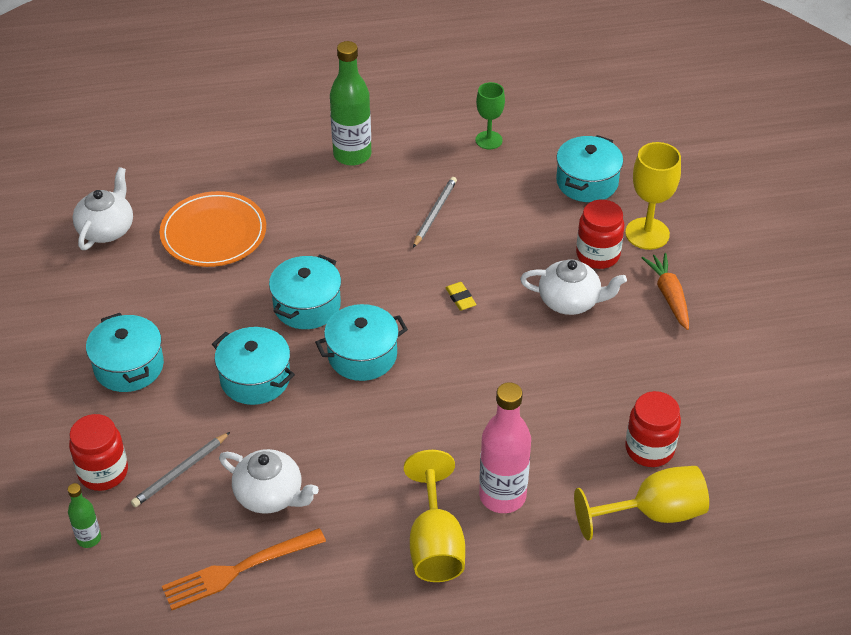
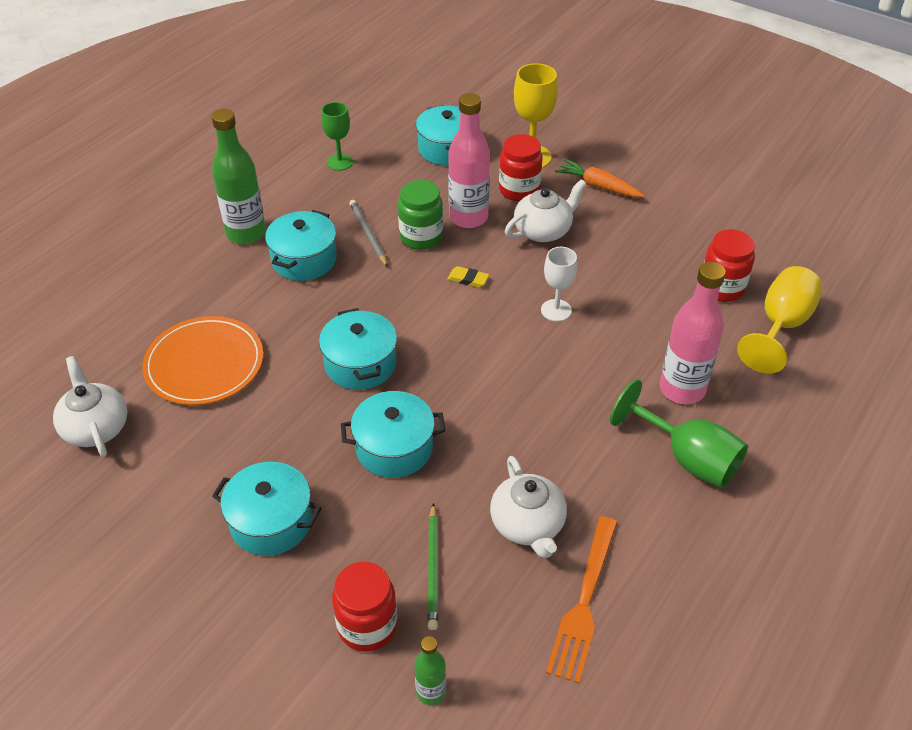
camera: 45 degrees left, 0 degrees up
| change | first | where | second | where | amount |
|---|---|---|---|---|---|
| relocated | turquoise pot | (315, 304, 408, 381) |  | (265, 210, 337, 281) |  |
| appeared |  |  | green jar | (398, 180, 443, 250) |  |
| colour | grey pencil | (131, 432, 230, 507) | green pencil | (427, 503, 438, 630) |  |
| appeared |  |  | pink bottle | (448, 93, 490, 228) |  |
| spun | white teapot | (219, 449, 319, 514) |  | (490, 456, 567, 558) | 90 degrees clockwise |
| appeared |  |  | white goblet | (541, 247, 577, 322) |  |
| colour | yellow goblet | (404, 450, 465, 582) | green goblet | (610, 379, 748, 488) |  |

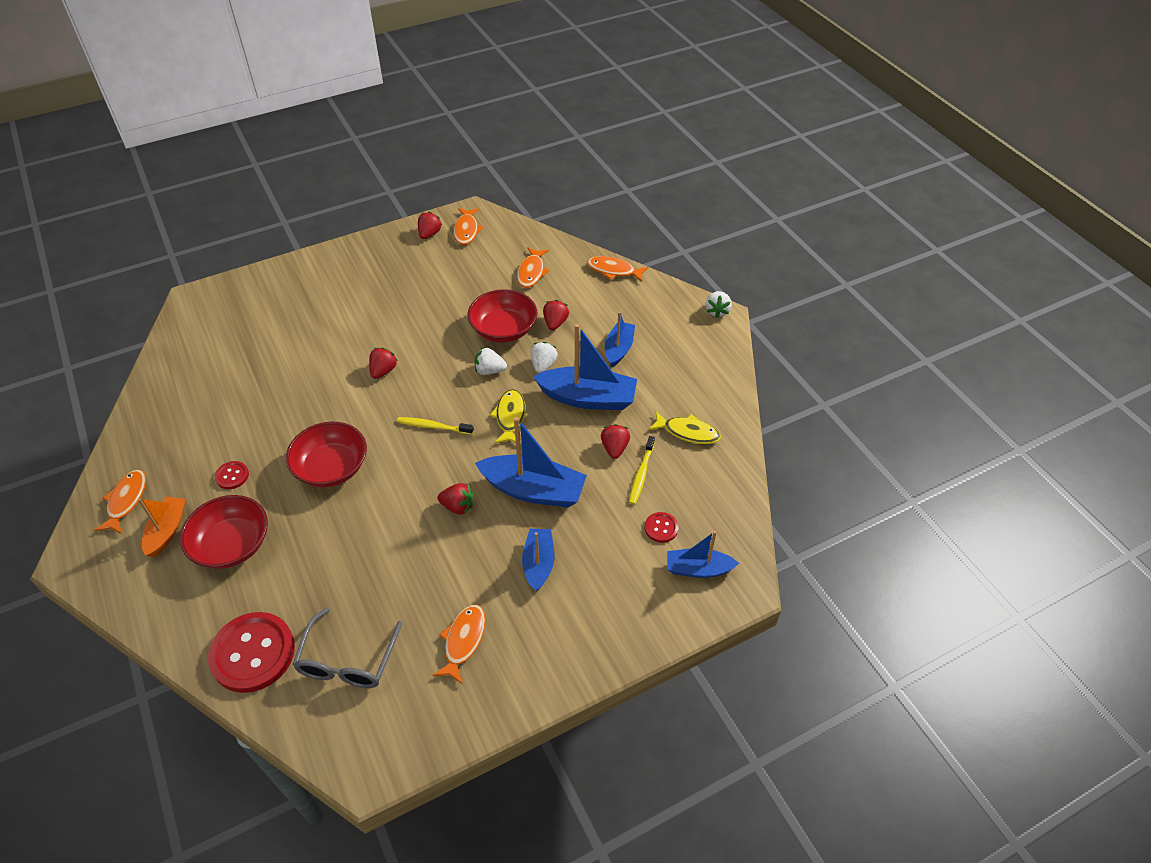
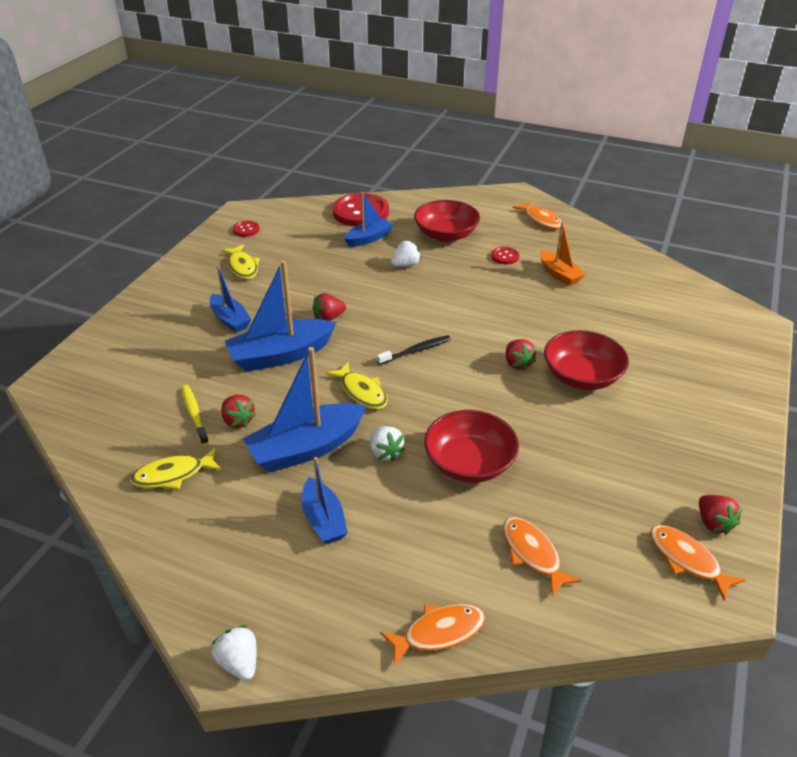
camera: 140 degrees right, 10 degrees down
| change | first | where | second | where | amount |
|---|---|---|---|---|---|
| colour | orange fish | (432, 604, 486, 685) | yellow fish | (221, 244, 260, 279) |  |
| relocated | red button | (645, 512, 679, 543) |  | (233, 221, 260, 237) |  |
| relocated | blue boat | (667, 531, 739, 578) |  | (344, 192, 393, 247) |  |
| colour | yellow toothbrush | (397, 417, 474, 435) | black toothbrush | (377, 335, 451, 365) |  |
| relocated | white strawberry | (475, 347, 507, 375) |  | (391, 240, 421, 267) |  |
| relocated | orange boat | (138, 496, 186, 557) |  | (540, 221, 586, 286) |  |
| relocated | red bowl | (286, 422, 367, 487) |  | (544, 330, 629, 390) |  |
| missing | grey glasses | (292, 608, 402, 688) |  |  |  |
| missing | red strawberry | (543, 300, 569, 330) |  |  |  |

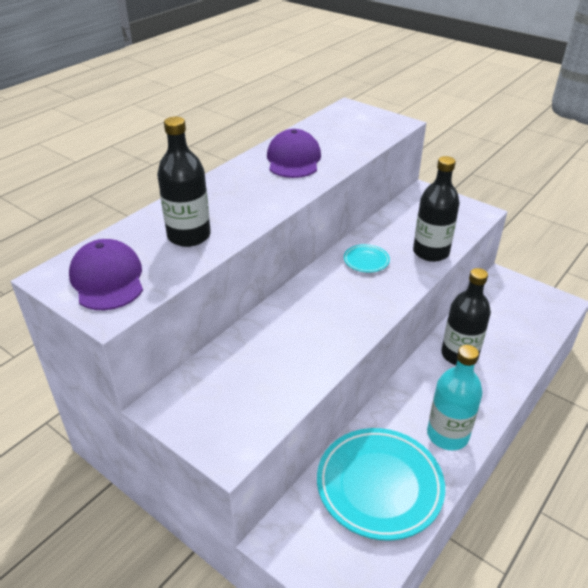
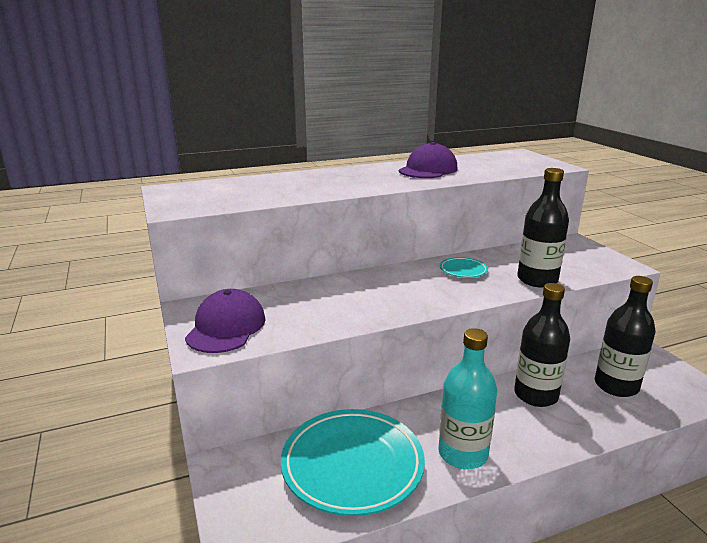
camera: 30 degrees right, 15 degrees down
| change | first | where | second | where | amount |
|---|---|---|---|---|---|
| relocated | purple cap | (69, 239, 143, 310) |  | (185, 289, 266, 353) |  |
| relocated | black bottle | (157, 117, 211, 247) |  | (595, 276, 655, 397) |  |

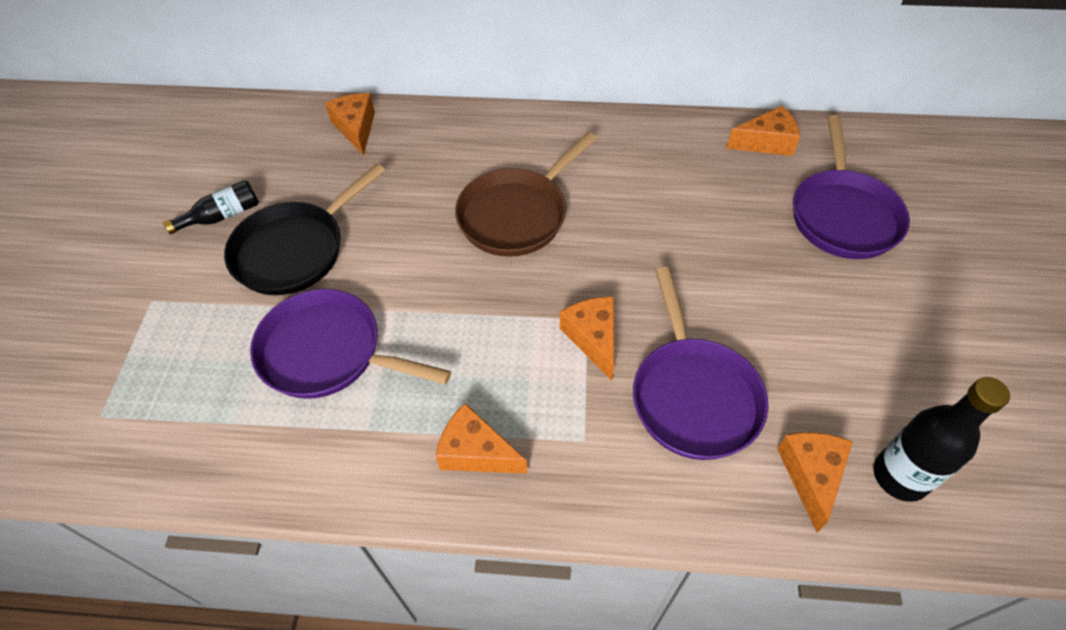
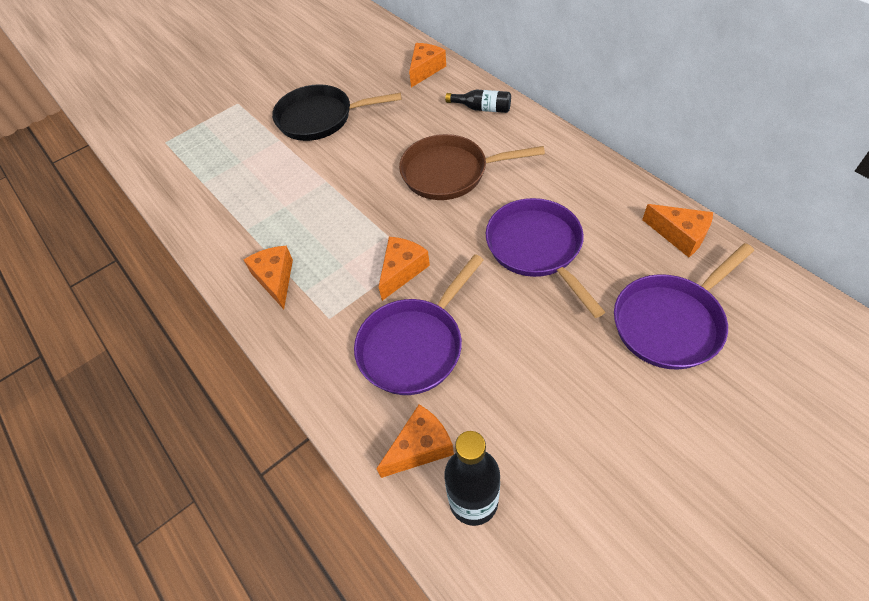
camera: 50 degrees right, 0 degrees up
| change | first | where | second | where | amount |
|---|---|---|---|---|---|
| relocated | black bottle | (164, 180, 259, 234) |  | (445, 90, 511, 113) |  |
| relocated | purple pan | (250, 289, 451, 399) |  | (486, 198, 605, 318) |  |

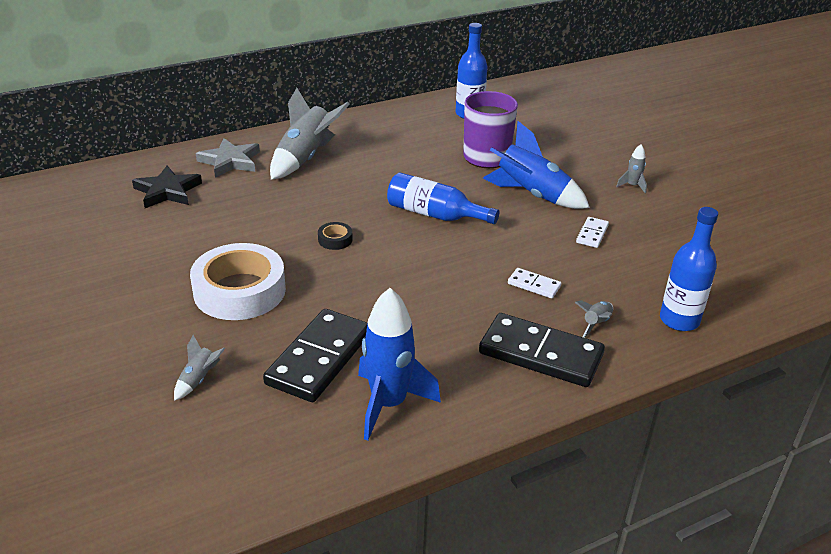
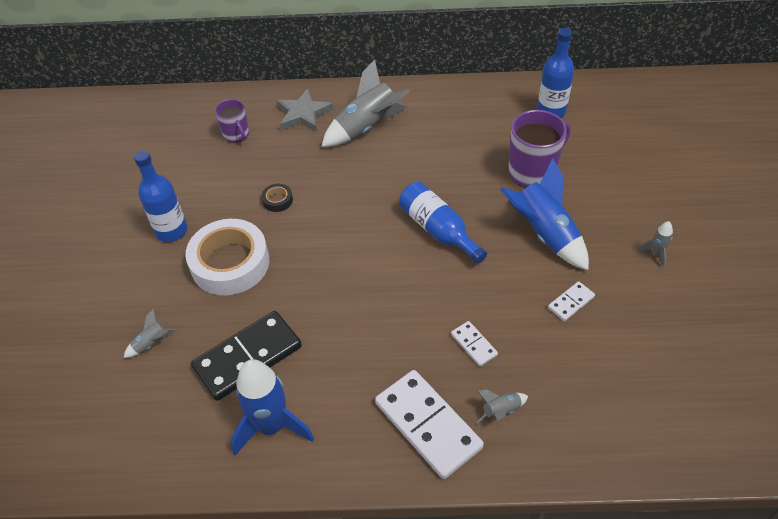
camera: 30 degrees right, 15 degrees up
| change | first | where | second | where | amount |
|---|---|---|---|---|---|
| relocated | blue bottle | (660, 207, 718, 331) |  | (134, 150, 187, 242) |  |
| exchanged | black star | (132, 166, 202, 208) | purple mug | (215, 99, 249, 143) |  |
| relocated | black tape | (318, 222, 352, 250) |  | (261, 184, 293, 212) |  |
| colour | black domino | (479, 313, 605, 387) | white domino | (375, 370, 484, 479) |  |

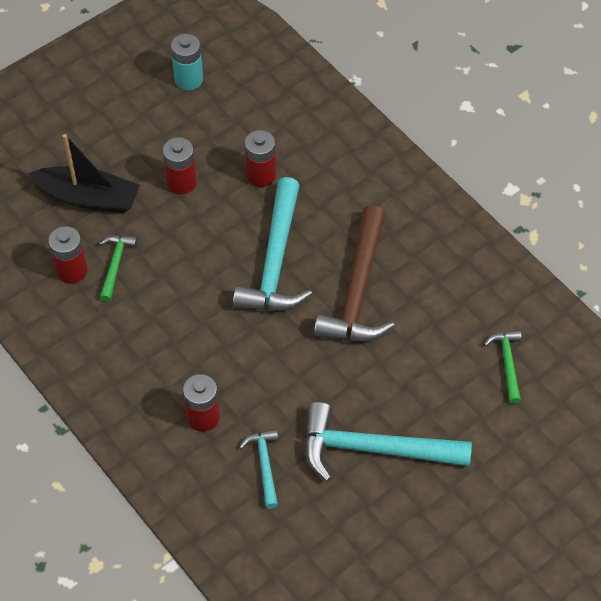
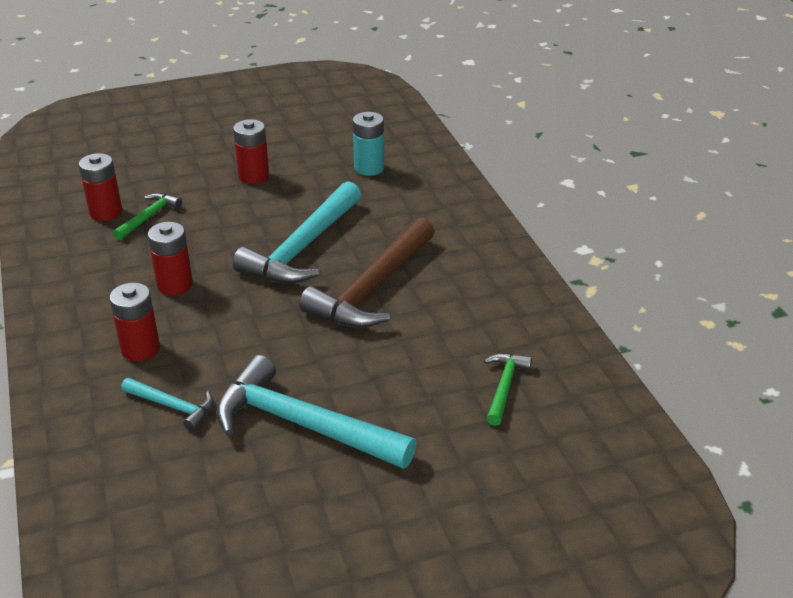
camera: 20 degrees right, 20 degrees down
| change | first | where | second | where | amount |
|---|---|---|---|---|---|
| spun | turquoise hammer | (240, 429, 278, 509) |  | (121, 378, 214, 431) | 105 degrees clockwise |
| relocated | red battery | (244, 130, 276, 187) |  | (148, 222, 193, 295) |  |
| relocated | turquoise battery | (171, 34, 203, 90) |  | (353, 112, 384, 176) |  |
| missing | black boat | (28, 134, 140, 213) |  |  |  |

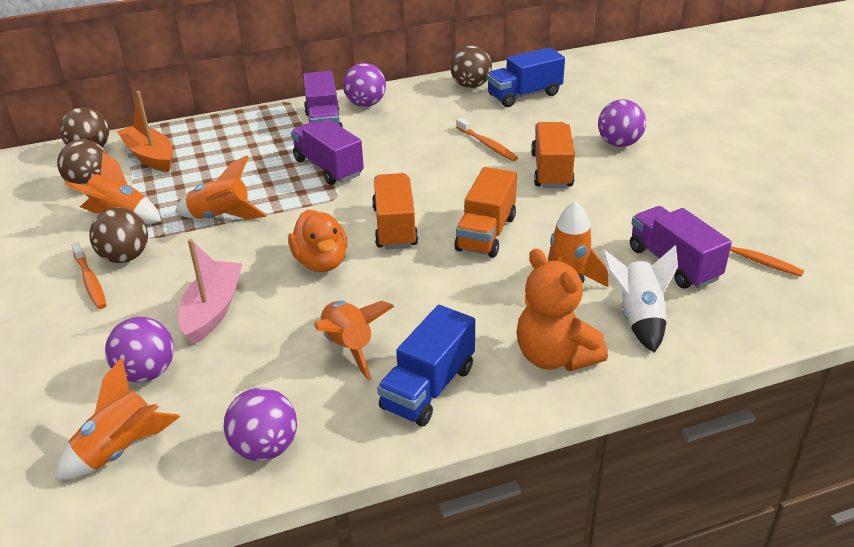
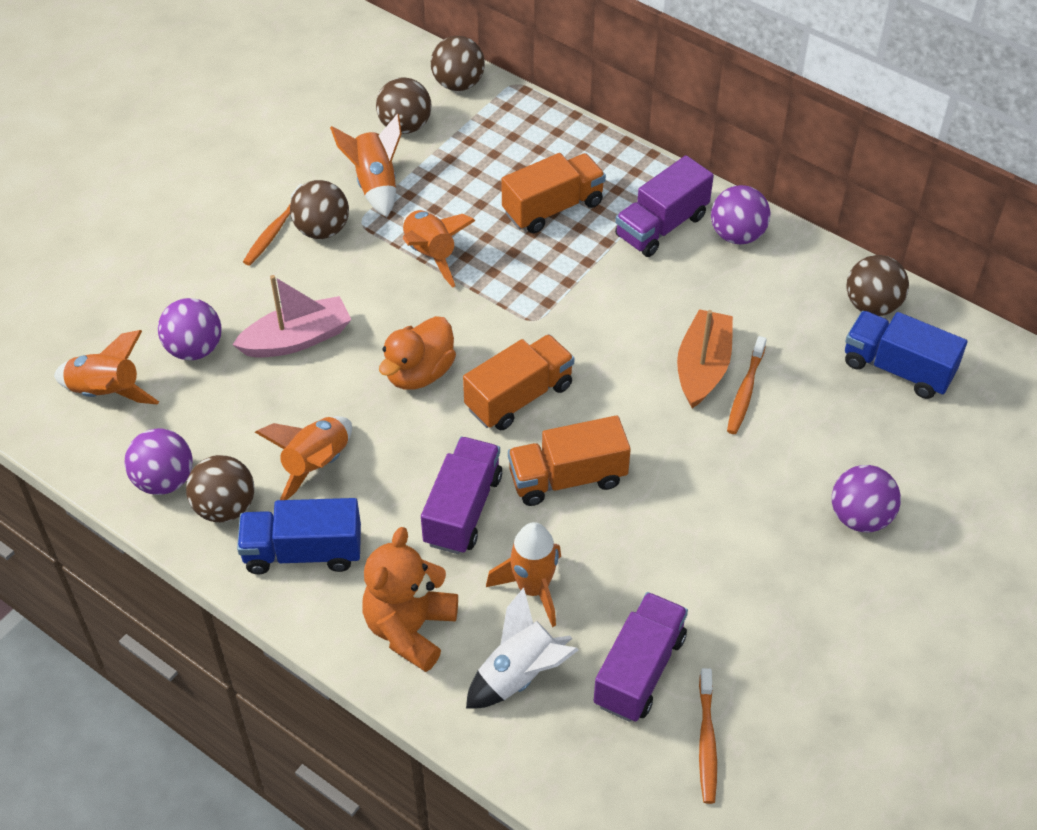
camera: 55 degrees right, 15 degrees up
| change | first | where | second | where | amount |
|---|---|---|---|---|---|
| appeared |  |  | brown ball | (186, 455, 254, 522) |  |
| relocated | purple truck | (291, 119, 364, 185) |  | (421, 437, 502, 554) |  |
| relocated | orange truck | (531, 122, 575, 188) |  | (501, 153, 606, 233) |  |
| relocated | orange boat | (117, 91, 173, 172) |  | (677, 309, 733, 408) |  |

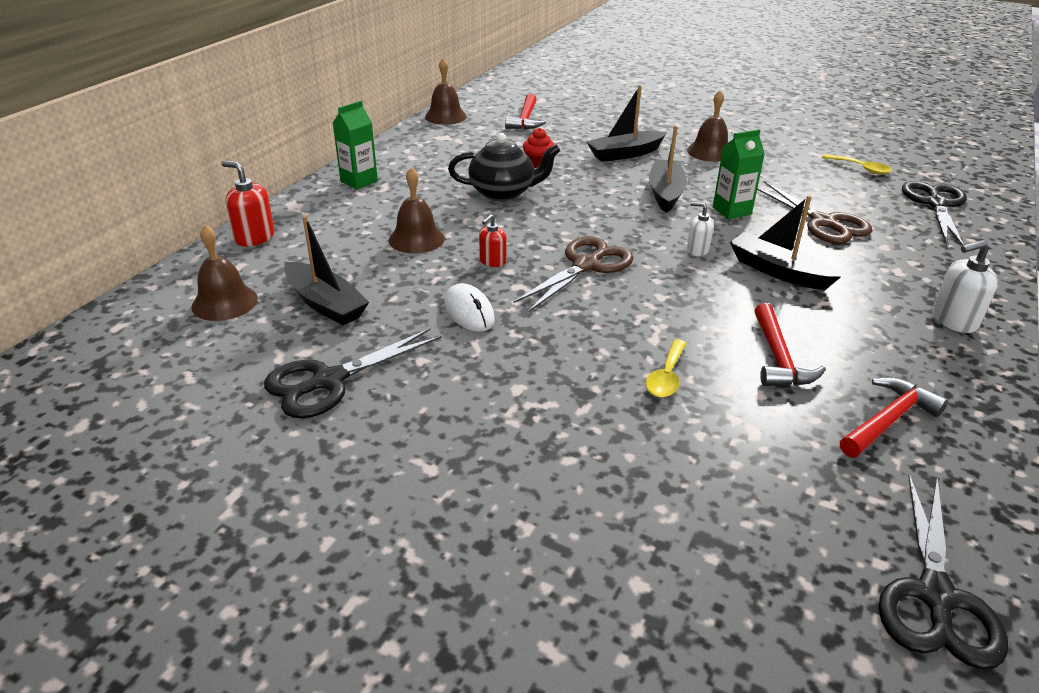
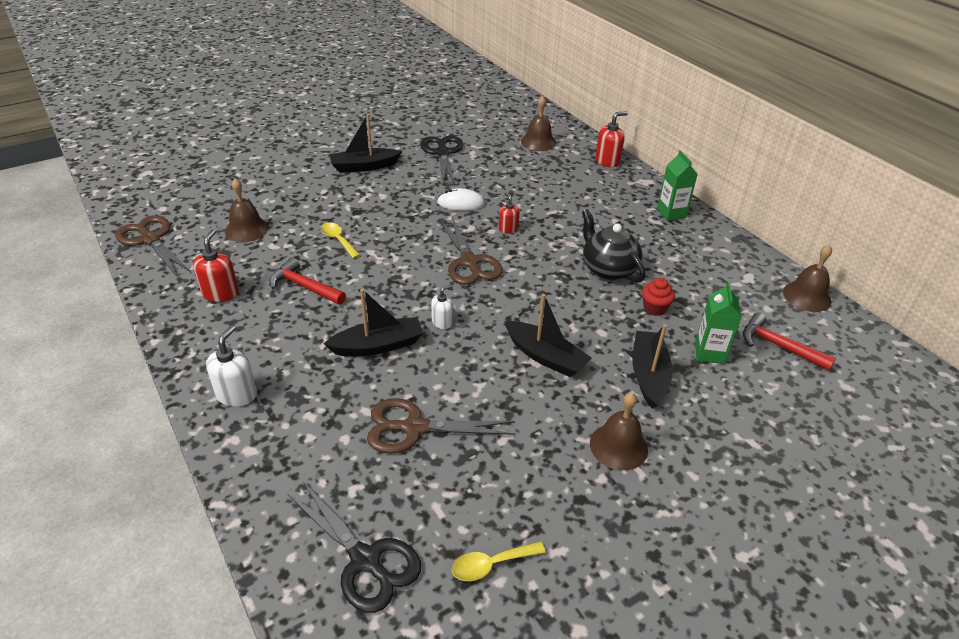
camera: 120 degrees right, 5 degrees up
| change | first | where | second | where | amount |
|---|---|---|---|---|---|
| colour | black scissors | (879, 474, 1008, 669) | brown scissors | (115, 215, 191, 276) |  |
| exchanged | red hammer | (840, 377, 948, 458) | red soap dispenser | (193, 229, 239, 302) |  |
| relocated | brown bell | (389, 167, 445, 254) |  | (225, 178, 269, 242) |  |
| relocated | black boat | (284, 215, 369, 325) |  | (329, 114, 402, 173) |  |
| spun | black teapot | (448, 133, 560, 201) |  | (582, 209, 645, 283) | 120 degrees clockwise |
| relocated | green carton | (713, 129, 765, 219) |  | (695, 282, 742, 364) |  |

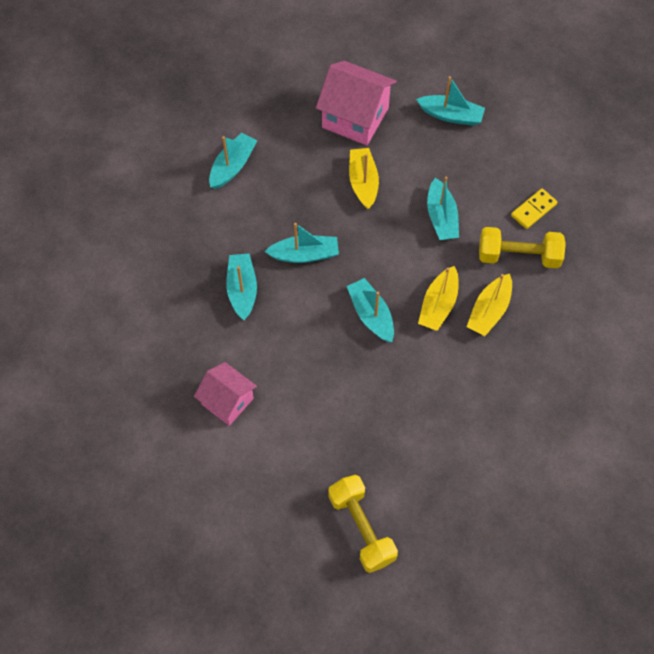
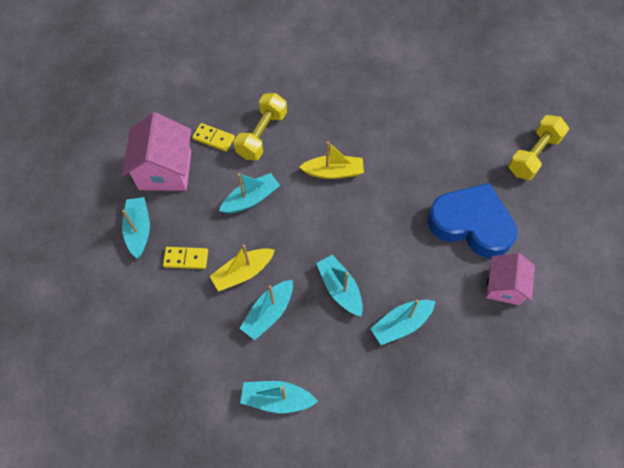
camera: 115 degrees left, 0 degrees up
| change | first | where | second | where | amount |
|---|---|---|---|---|---|
| relocated | pink house | (316, 61, 397, 145) |  | (122, 112, 191, 191) |  |
| appeared |  |  | yellow domino | (163, 247, 208, 269) |  |
| spun | yellow dumbbell | (479, 227, 566, 268) |  | (234, 93, 287, 160) | 45 degrees clockwise |
| relocated | turquoise boat | (347, 278, 394, 342) |  | (240, 280, 293, 340) |  |
| appeared |  |  | blue heart | (427, 183, 517, 259) |  |
| missing | yellow boat | (467, 274, 512, 336) |  |  |  |

